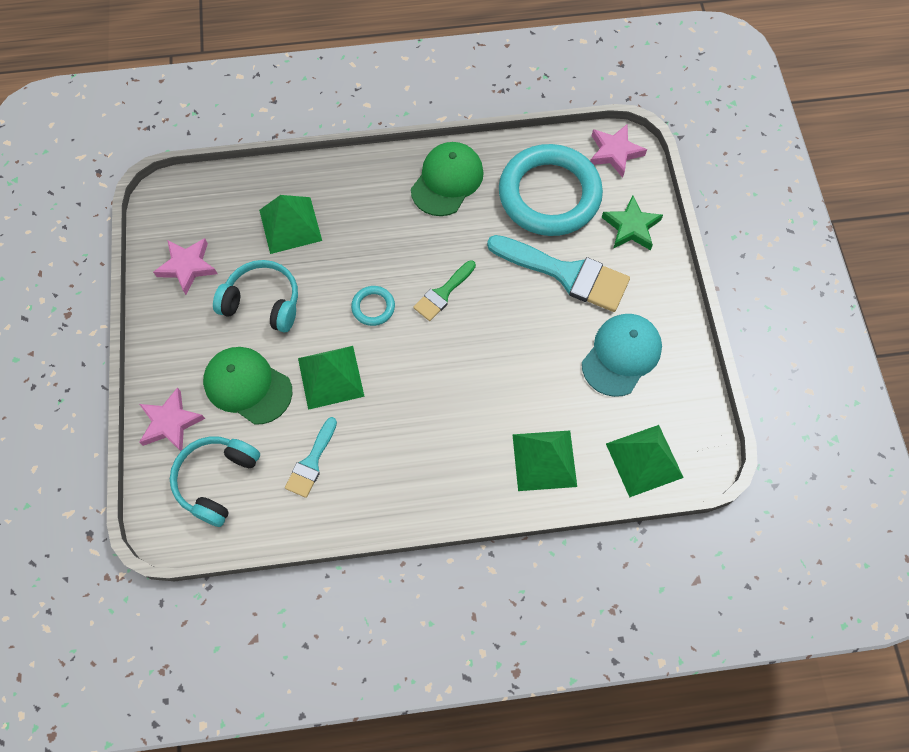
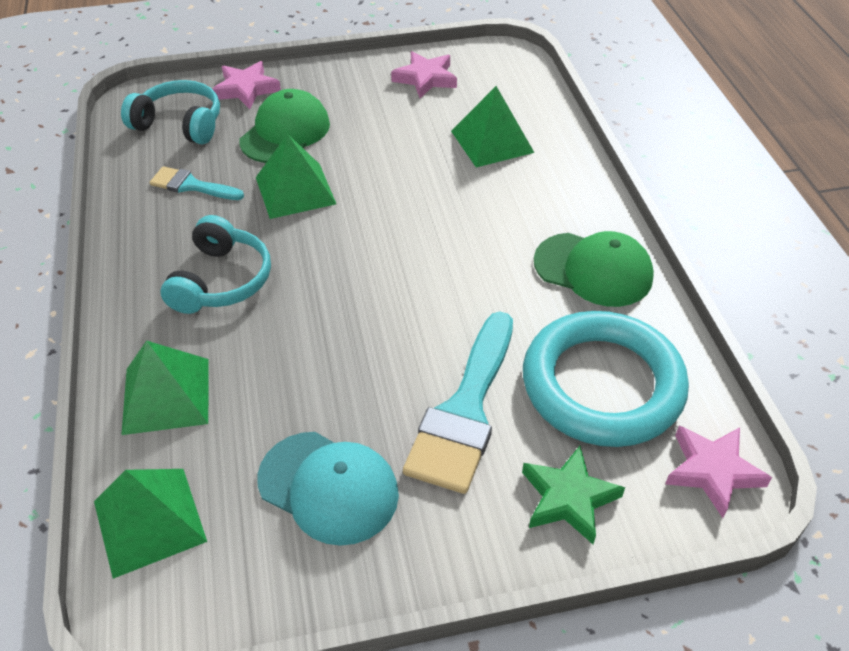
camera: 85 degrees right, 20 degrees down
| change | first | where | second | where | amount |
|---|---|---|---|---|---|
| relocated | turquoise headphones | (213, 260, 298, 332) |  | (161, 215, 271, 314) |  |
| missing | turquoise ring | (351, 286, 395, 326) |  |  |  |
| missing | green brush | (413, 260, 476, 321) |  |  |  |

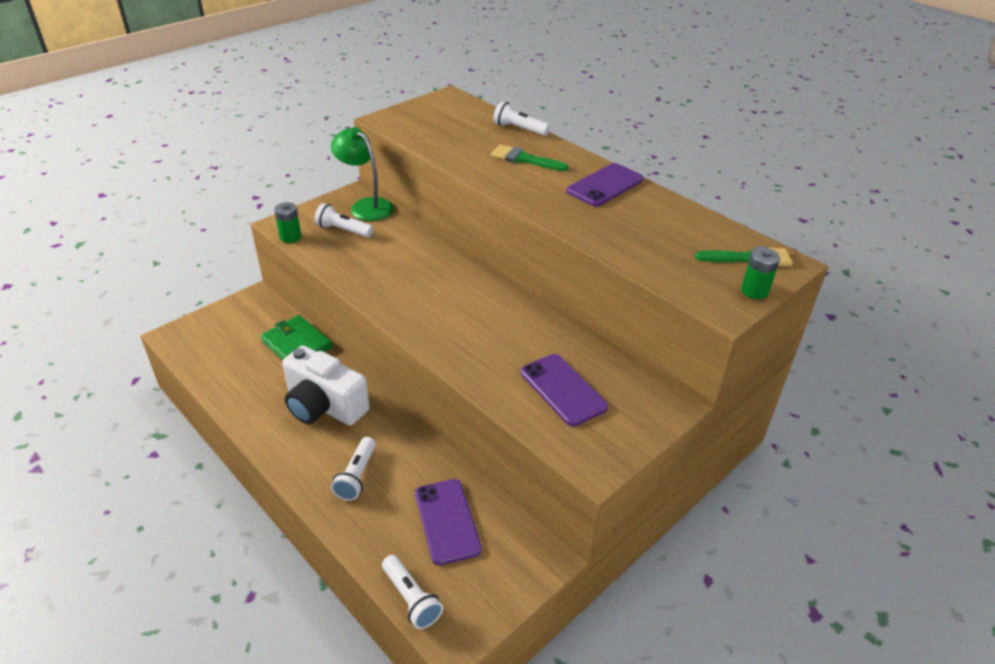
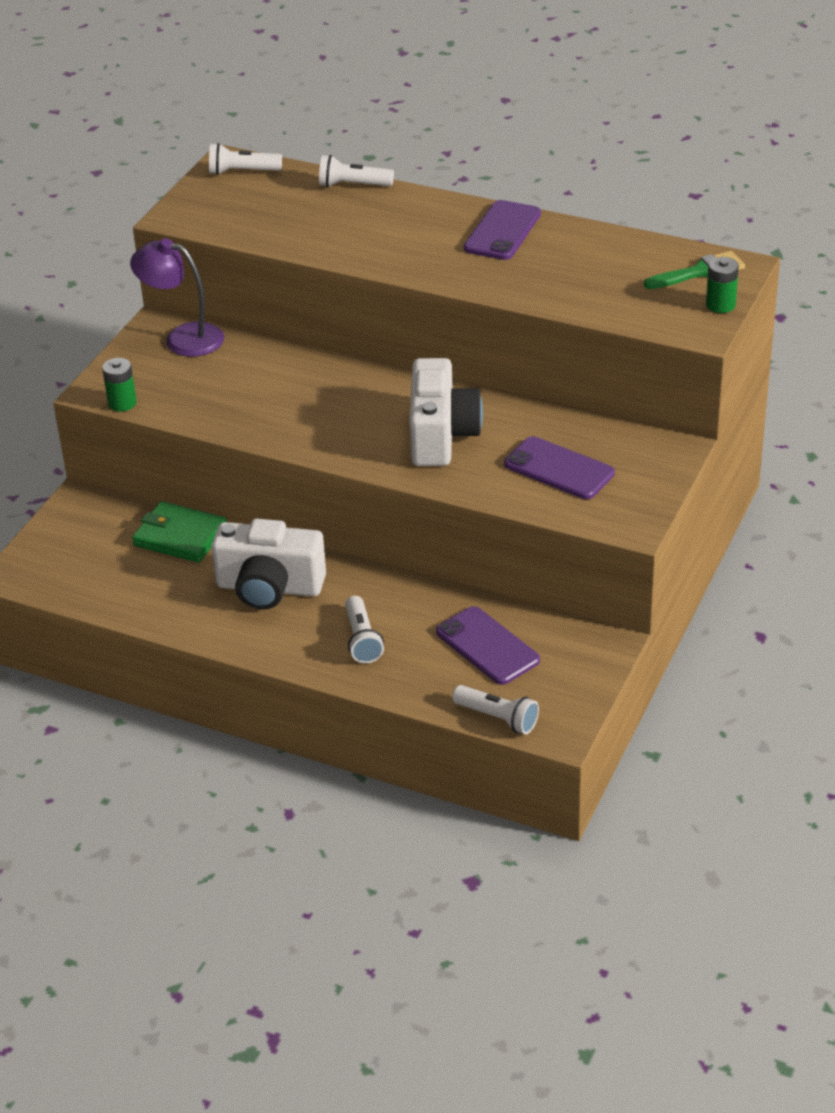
camera: 20 degrees left, 0 degrees up
| change | first | where | second | where | amount |
|---|---|---|---|---|---|
| colour | green lamp | (331, 127, 394, 221) | purple lamp | (130, 238, 224, 357) |  |
| relocated | white flashlight | (314, 203, 373, 237) |  | (209, 143, 282, 175) |  |
| appeared |  |  | white camera | (409, 358, 483, 466) |  |
| missing | green brush | (491, 144, 568, 171) |  |  |  |

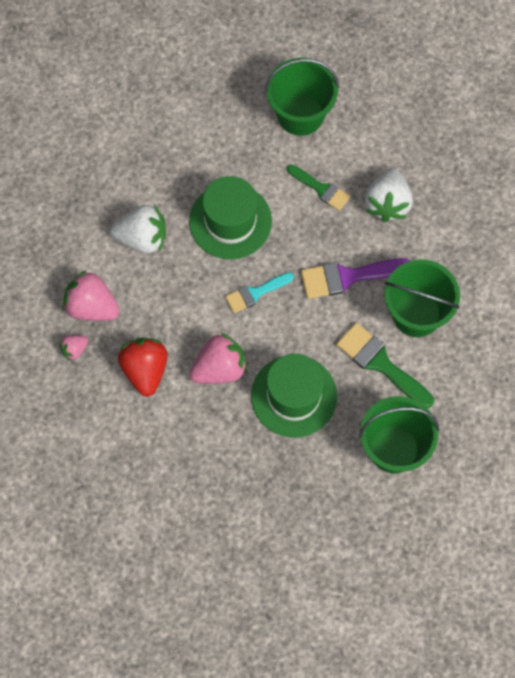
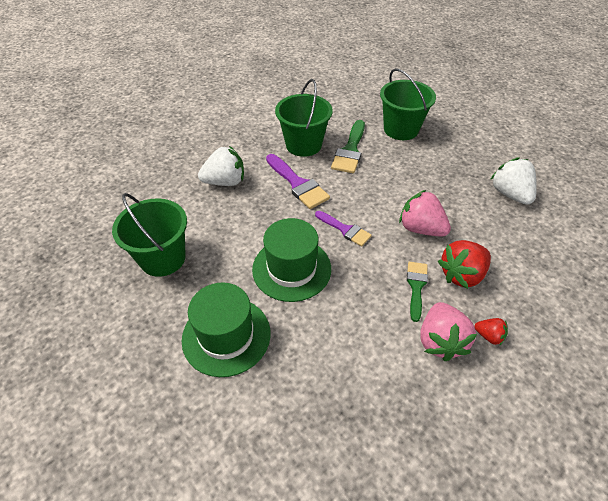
camera: 115 degrees left, 20 degrees down
| change | first | where | second | where | amount |
|---|---|---|---|---|---|
| relocated | green hat | (251, 354, 337, 438) |  | (182, 282, 271, 377) |  |
| colour | turquoise brush | (225, 272, 294, 313) | purple brush | (315, 211, 372, 247) |  |
| relocated | green brush | (287, 165, 350, 211) |  | (407, 262, 428, 322) |  |
| colour | pink strawberry | (59, 335, 88, 361) | red strawberry | (474, 318, 508, 346) |  |
| relocated | white strawberry | (110, 205, 166, 253) |  | (490, 158, 537, 205) |  |

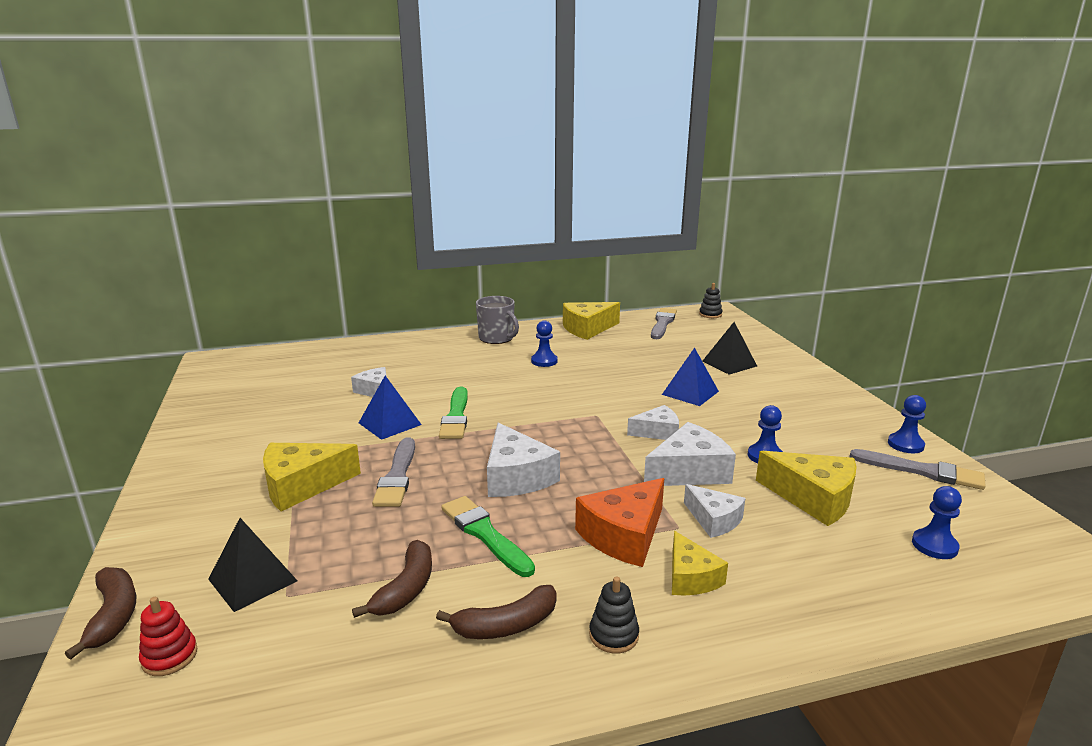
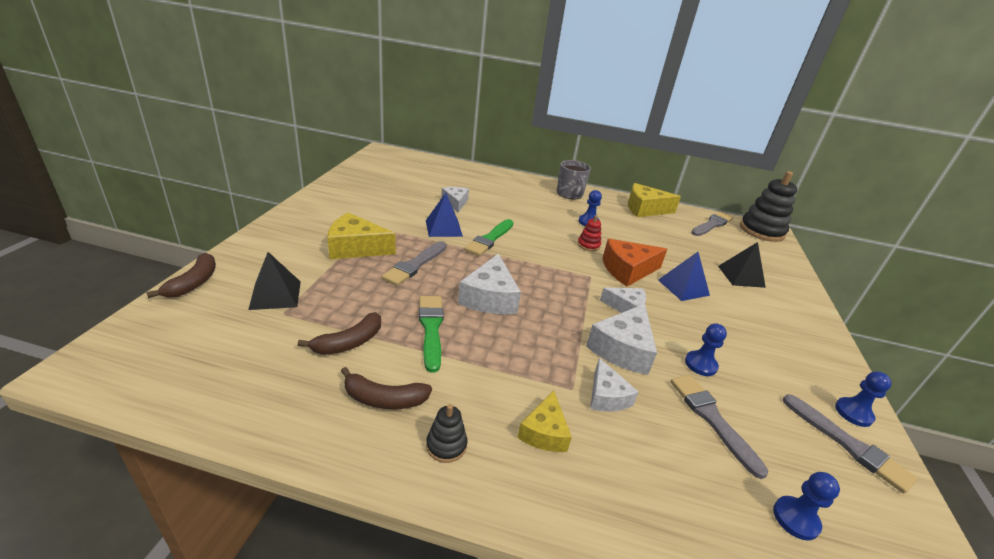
camera: 25 degrees right, 10 degrees up
| change | first | where | second | where | amount |
|---|---|---|---|---|---|
| relocated | red stacking toy | (139, 597, 197, 676) |  | (577, 215, 601, 251) |  |
| spun | white cheese | (644, 422, 736, 486) |  | (586, 304, 657, 375) | 120 degrees clockwise |
| relocated | orange cheese | (575, 478, 664, 567) |  | (603, 239, 667, 287) |  |
| exchanged | yellow cheese | (756, 451, 856, 526) | grey brush | (671, 375, 768, 479) |  |
| size | black stacking toy | (699, 283, 723, 318) |  | (740, 171, 797, 242) | x2.16 |

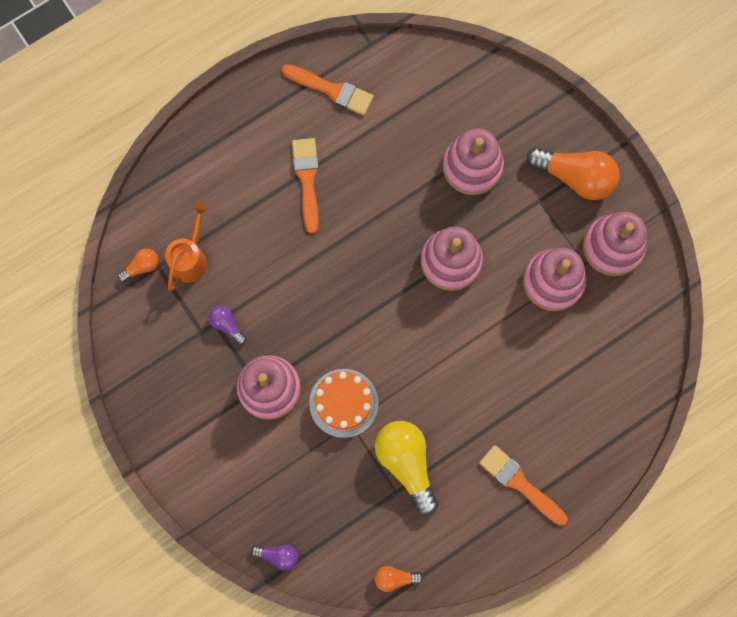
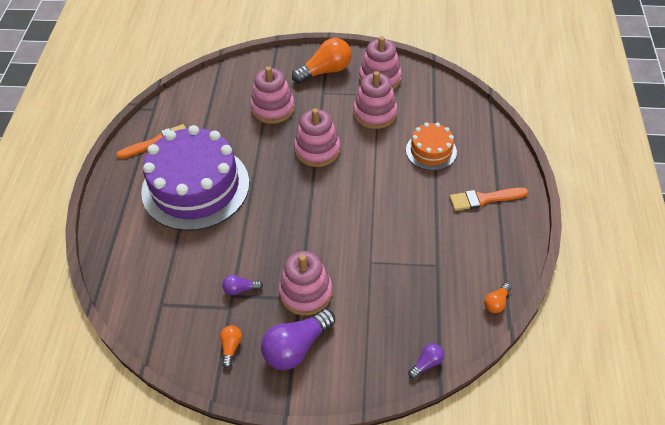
camera: 50 degrees left, 25 degrees down
| change | first | where | second | where | amount |
|---|---|---|---|---|---|
| exchanged | orange brush | (292, 138, 319, 233) | purple cake | (141, 125, 249, 231) |  |
| relocated | orange light bulb | (117, 248, 159, 282) |  | (220, 325, 242, 368) |  |
| appeared |  |  | purple light bulb | (261, 309, 335, 370) |  |
| relocated | orange cake | (309, 369, 379, 438) |  | (406, 123, 457, 171) |  |
| missing | orange watering can | (165, 203, 209, 291) |  |  |  |
| missing | yellow light bulb | (375, 421, 438, 516) |  |  |  |

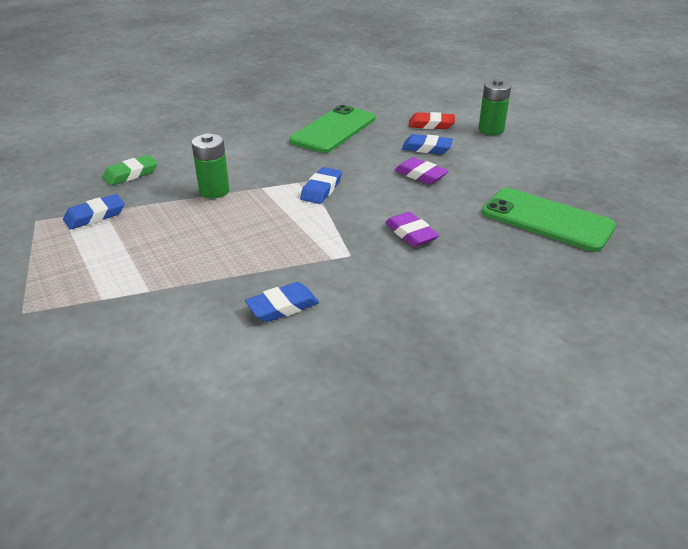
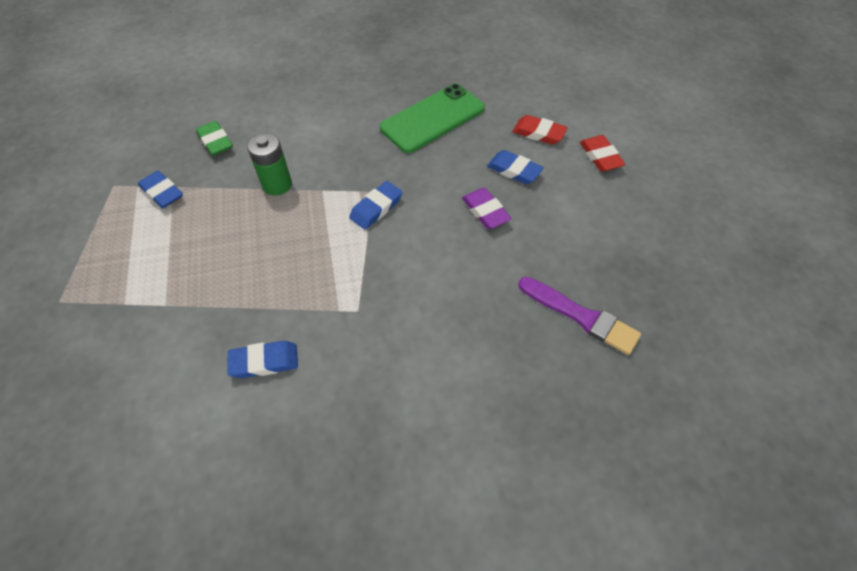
camera: 20 degrees right, 20 degrees up
| change | first | where | second | where | amount |
|---|---|---|---|---|---|
| spun | blue eraser | (63, 194, 124, 230) |  | (138, 171, 183, 208) | 60 degrees clockwise |
| spun | green eraser | (102, 155, 158, 186) |  | (196, 121, 233, 156) | 75 degrees clockwise |
| exchanged | green phone | (482, 188, 616, 252) | purple brush | (519, 277, 641, 355) |  |
| exchanged | green battery | (478, 79, 511, 135) | red eraser | (580, 135, 626, 172) |  |
| missing | purple eraser | (385, 212, 439, 247) |  |  |  |

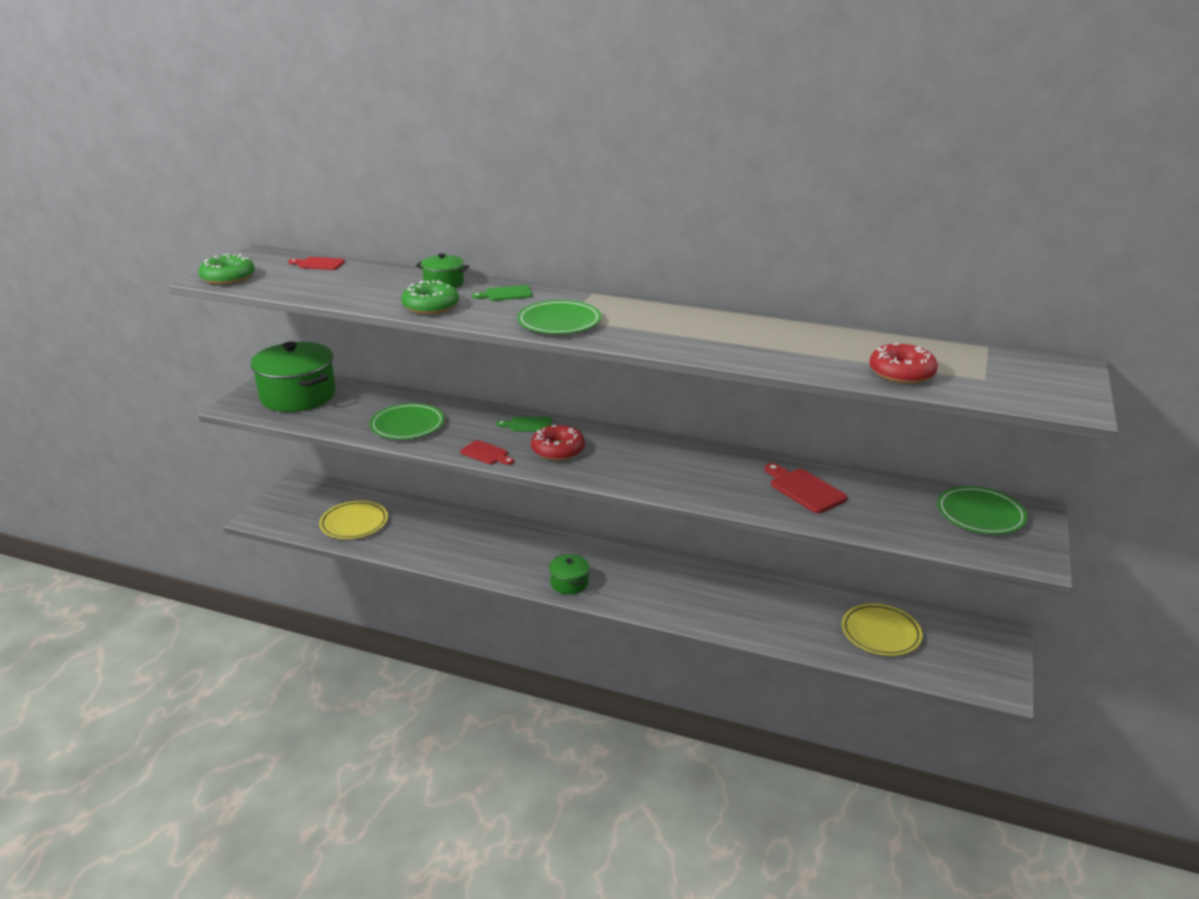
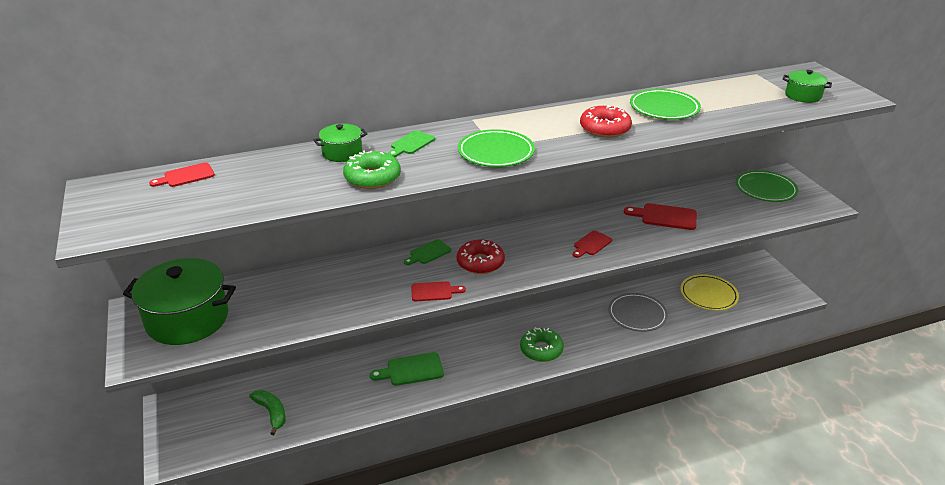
camera: 40 degrees left, 5 degrees up
| change | first | where | second | where | amount |
|---|---|---|---|---|---|
| exchanged | yellow plate | (319, 501, 388, 539) | green banana | (249, 390, 286, 435) |  |
| appeared |  |  | green cutting board | (370, 352, 444, 386) |  |
| relocated | green donut | (198, 253, 255, 285) |  | (520, 327, 564, 362) |  |
| appeared |  |  | red cutting board | (573, 230, 612, 258) |  |
| relocated | red donut | (869, 343, 938, 384) |  | (580, 105, 632, 138) |  |
| appeared |  |  | grey plate | (608, 293, 668, 332) |  |
| relocated | green plate | (370, 403, 444, 439) |  | (630, 89, 701, 120) |  |
| relocated | green pot | (549, 554, 589, 595) |  | (783, 70, 832, 103) |  |

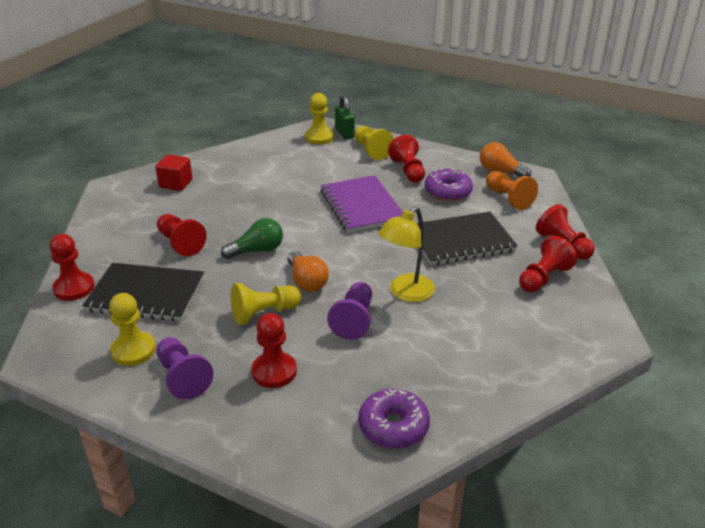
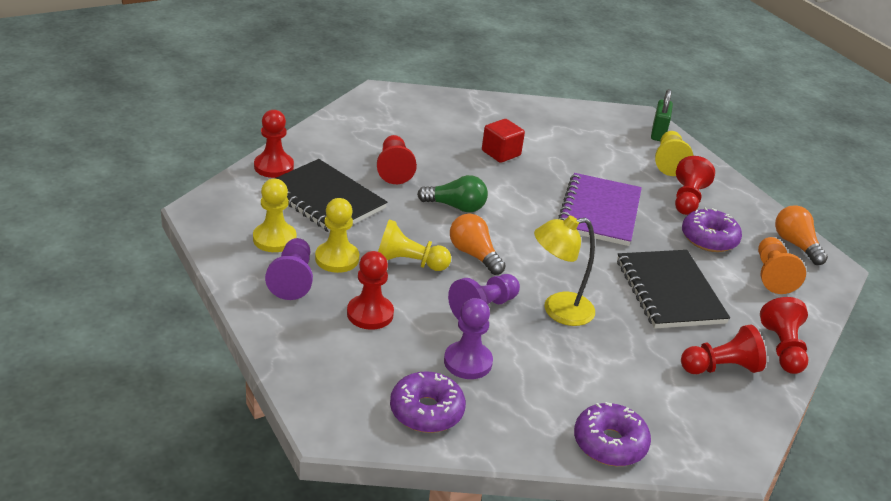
camera: 30 degrees right, 0 degrees up
| change | first | where | second | where | amount |
|---|---|---|---|---|---|
| relocated | yellow pawn | (305, 93, 334, 145) |  | (315, 198, 359, 273) |  |
| appeared |  |  | purple pawn | (444, 298, 493, 379) |  |
| spun | orange light bulb | (288, 251, 329, 292) |  | (450, 214, 506, 275) | 135 degrees clockwise |
| relocated | red cube | (155, 154, 193, 191) |  | (482, 119, 525, 163) |  |
| appeared |  |  | purple donut | (574, 402, 651, 466) |  |
| spun | black notebook | (416, 211, 518, 265) |  | (617, 250, 730, 329) | 60 degrees clockwise |

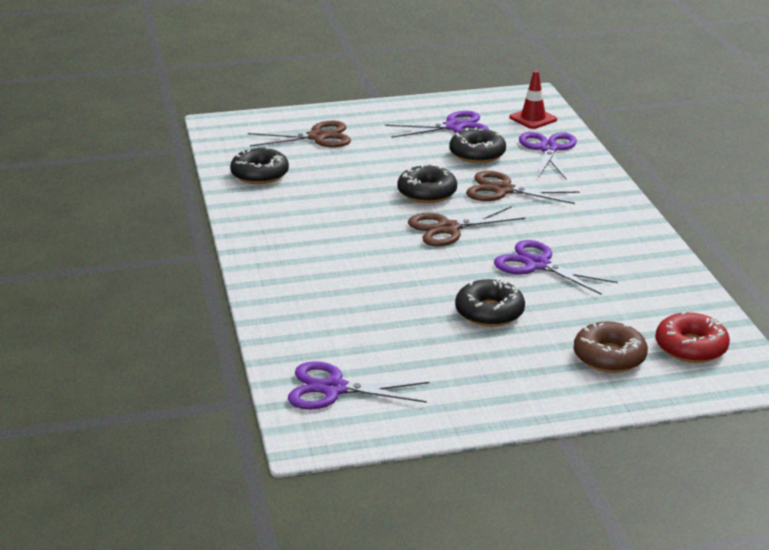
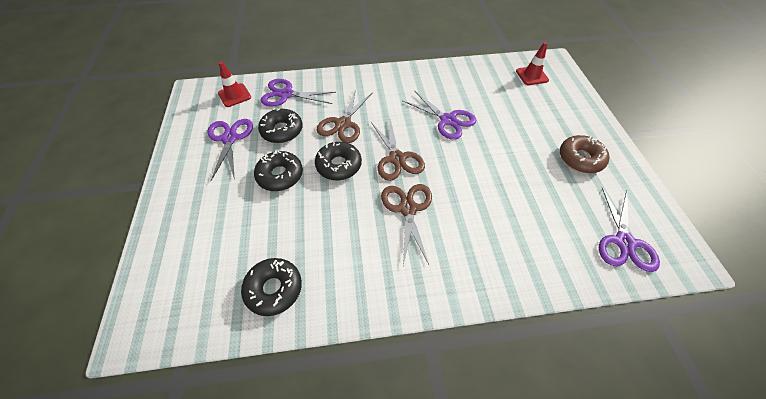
camera: 85 degrees left, 25 degrees up
| change | first | where | second | where | amount |
|---|---|---|---|---|---|
| relocated | black donut | (455, 279, 525, 327) |  | (254, 151, 303, 191) |  |
| relocated | brown scissors | (248, 121, 351, 148) |  | (381, 184, 432, 265) |  |
| spun | purple scissors | (494, 240, 618, 295) |  | (402, 91, 476, 140) | 90 degrees counterclockwise |
| exchanged | red donut | (655, 311, 730, 363) | red traffic cone | (516, 42, 549, 85) |  |
| relocated | brown donut | (574, 322, 648, 373) |  | (560, 135, 610, 173) |  |

